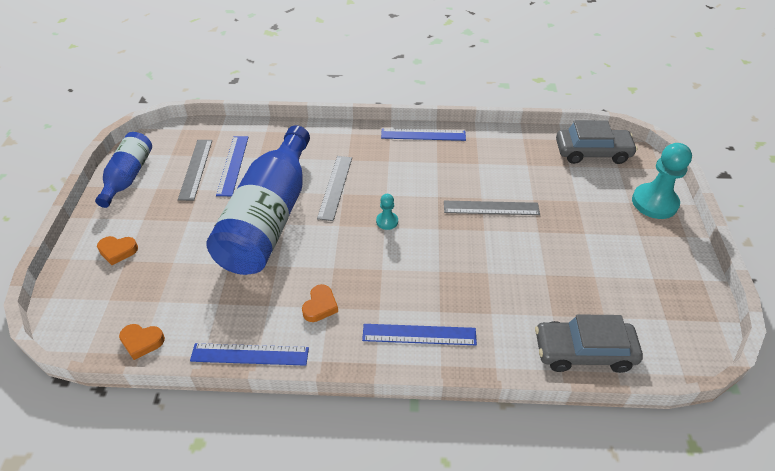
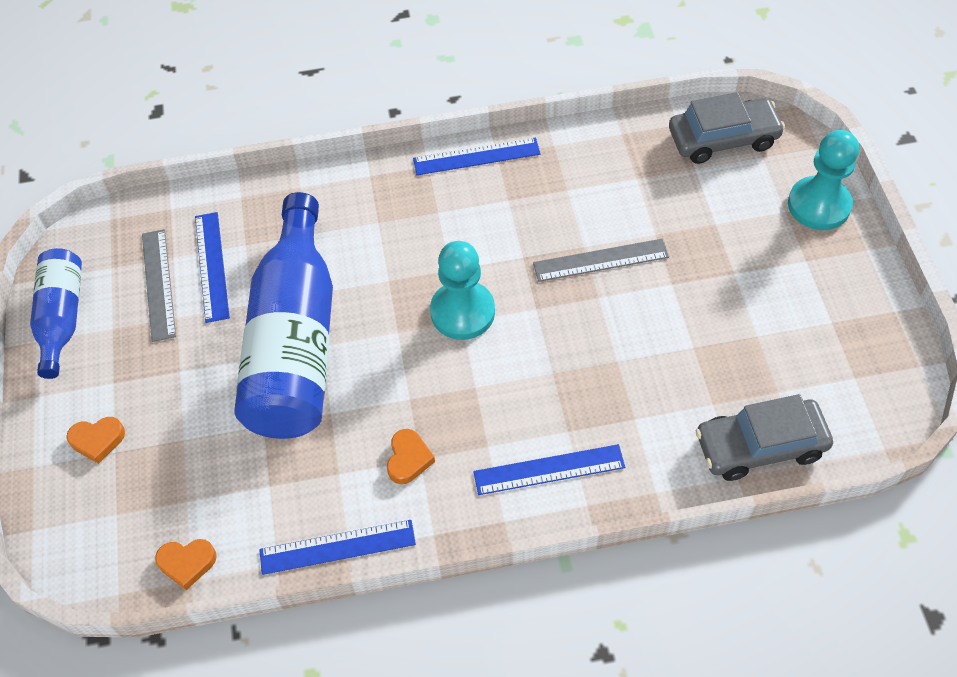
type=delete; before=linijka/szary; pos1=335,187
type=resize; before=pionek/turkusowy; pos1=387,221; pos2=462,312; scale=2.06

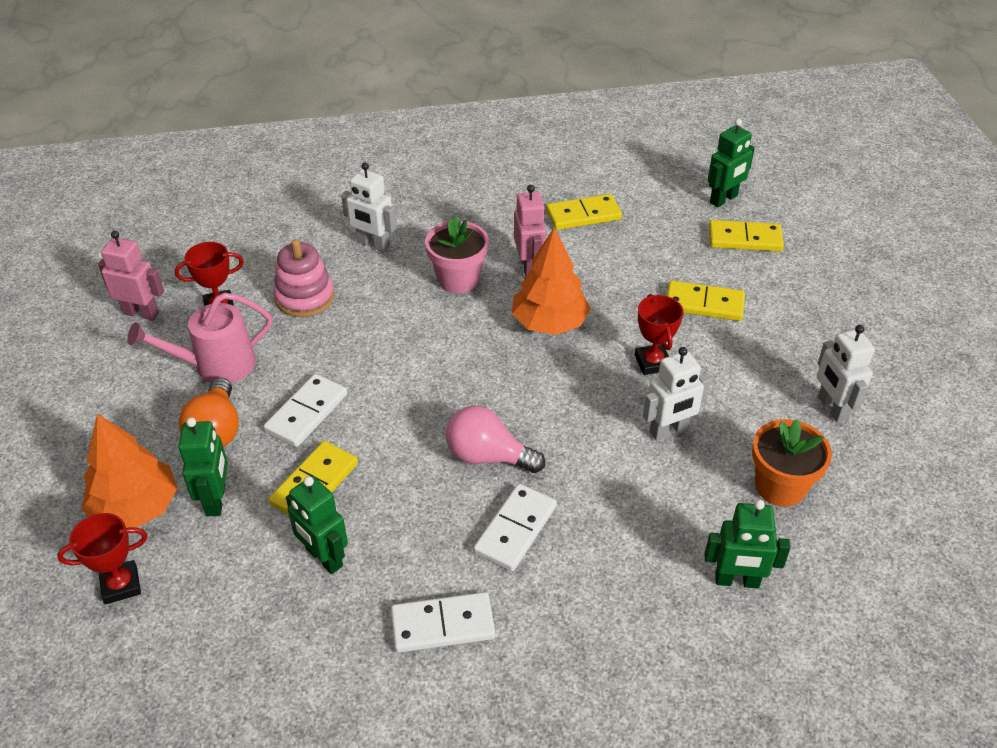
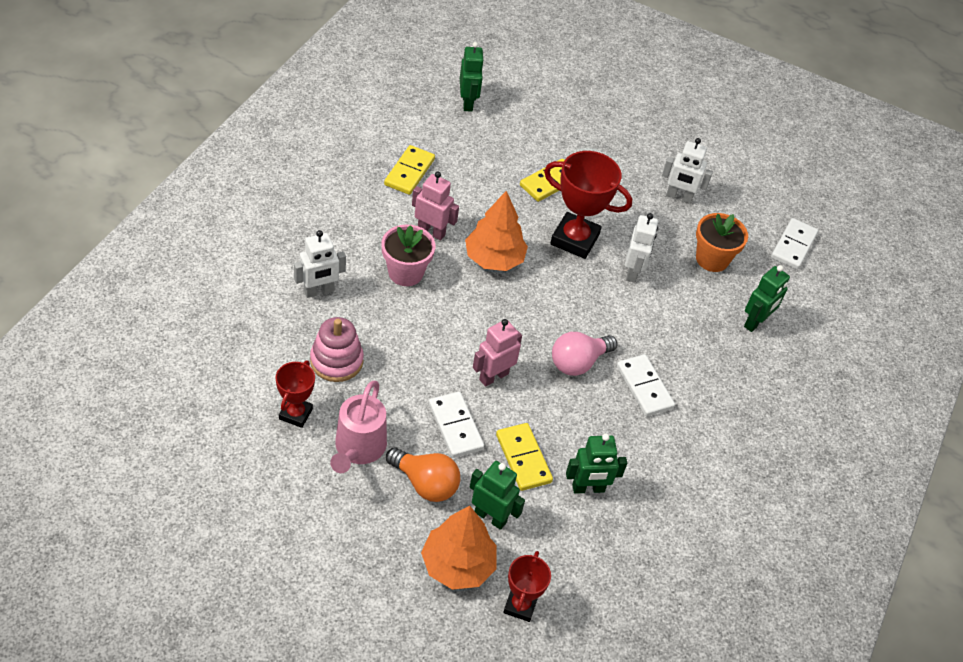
type=delete; before=kostka domina/żółty; pos1=745,239
type=move; before=robot/różowy; pos1=141,313; pos2=493,376
type=move; before=kostka domina/biały; pos1=442,625; pos2=793,246
type=resize; before=puchar/czerwony; pos1=652,363; pos2=574,239; scale=1.74

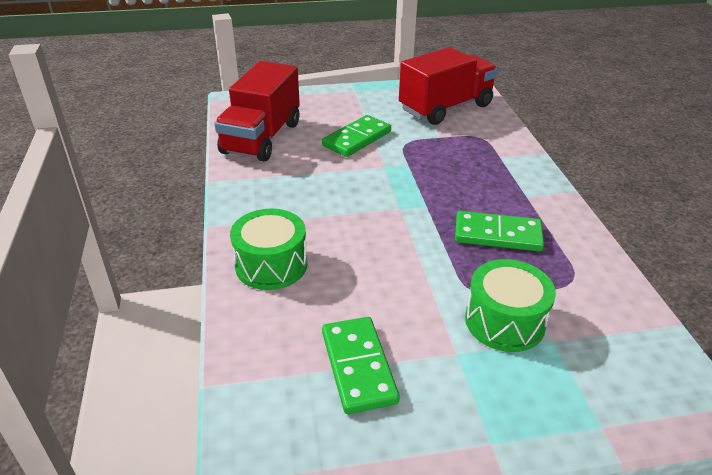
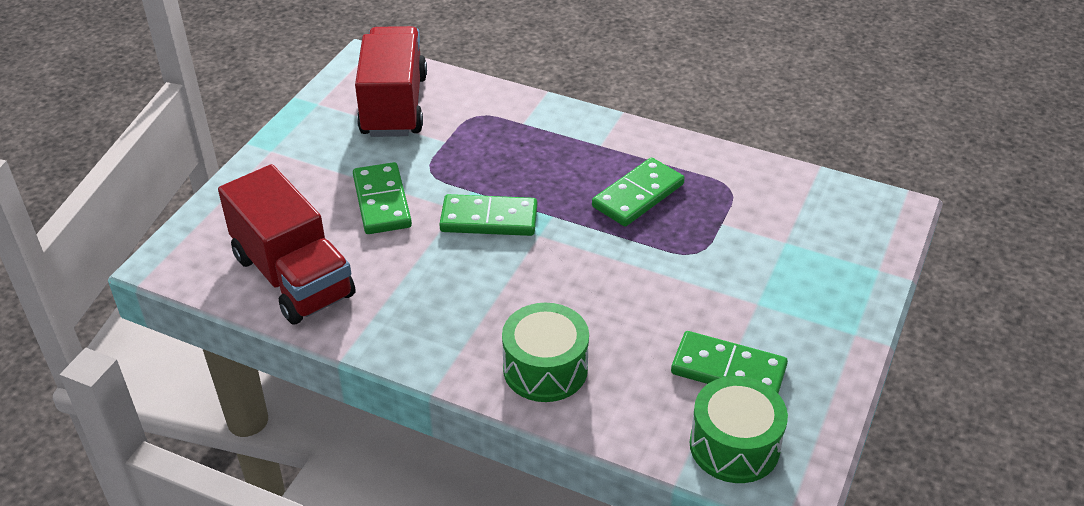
type=insert; after=kostka domina/zielony; pos2=489,219
type=move; before=bęben/zielony; pos1=504,321; pos2=734,446

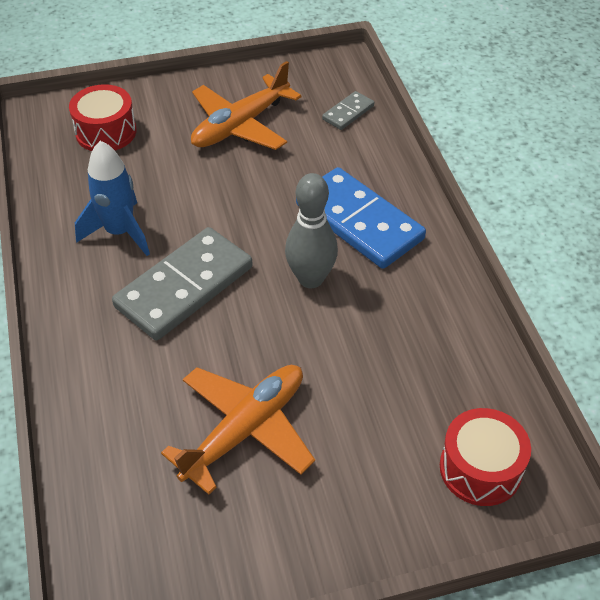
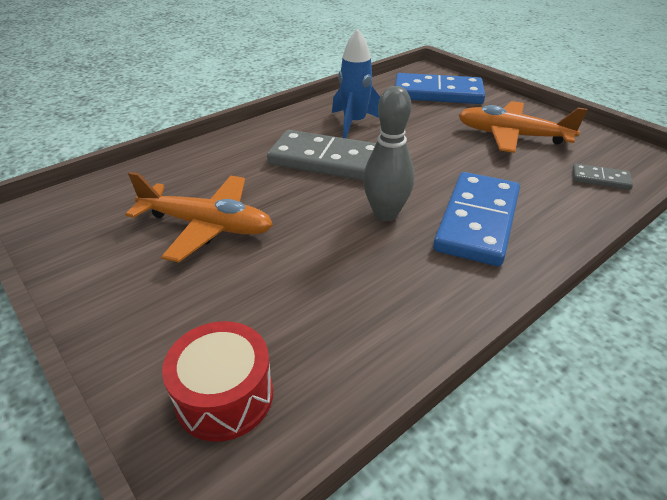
type=replace; before=bęben/czerwony; after=kostka domina/niebieski; pos1=106,132; pos2=437,93

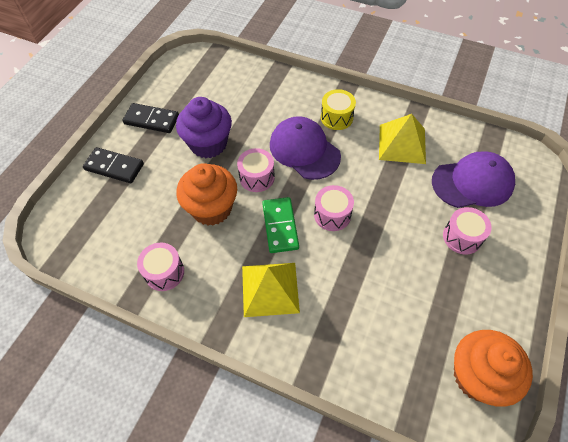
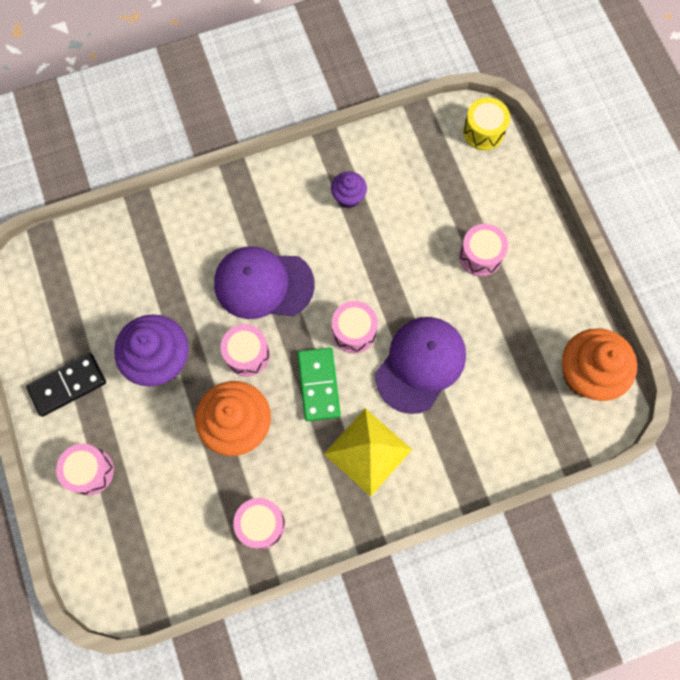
type=move; before=bęben/żółty; pos1=336,117; pos2=483,131
type=move; before=czapka/fioletowy; pos1=472,182; pos2=420,365
type=replace; before=kostka domina/czarny; after=bęben/różowy; pos1=114,167; pos2=90,471
type=replace; before=piramida/żółty; after=muffinka/fioletowy; pos1=402,144; pos2=348,197
type=rotate; before=kostka domina/zielony; pos1=280,226; pos2=319,385; turn=45

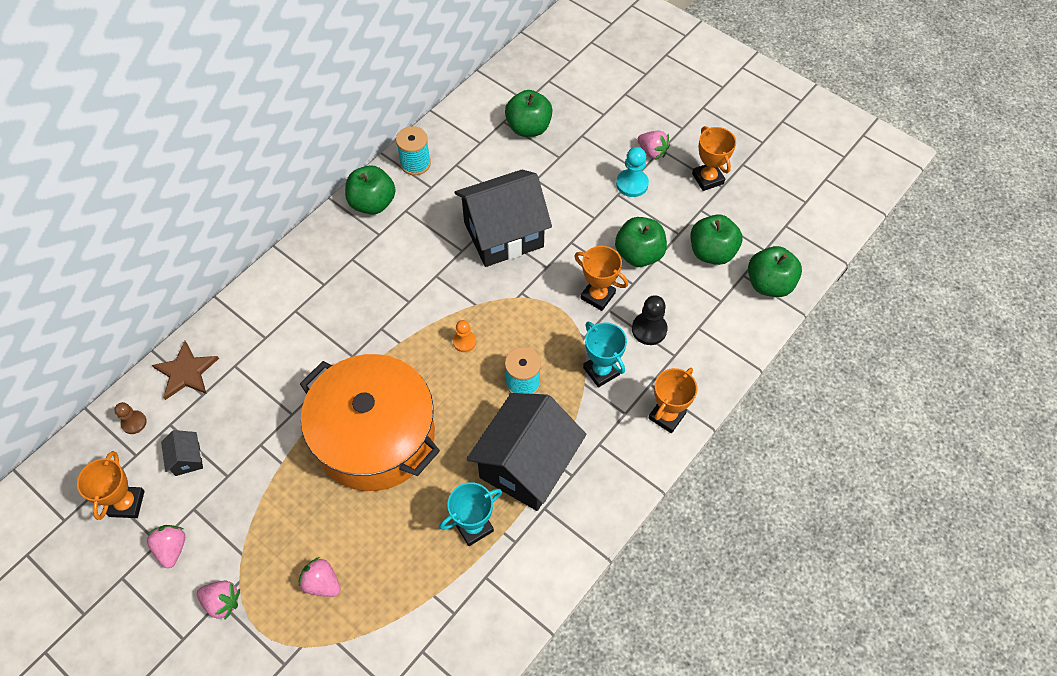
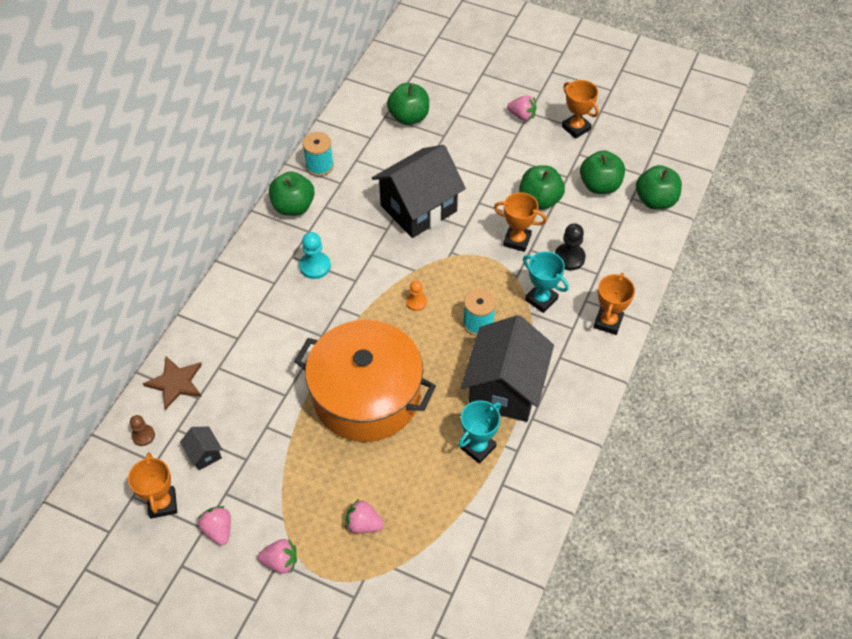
type=move; before=pionek/turkusowy; pos1=632,184; pos2=315,266

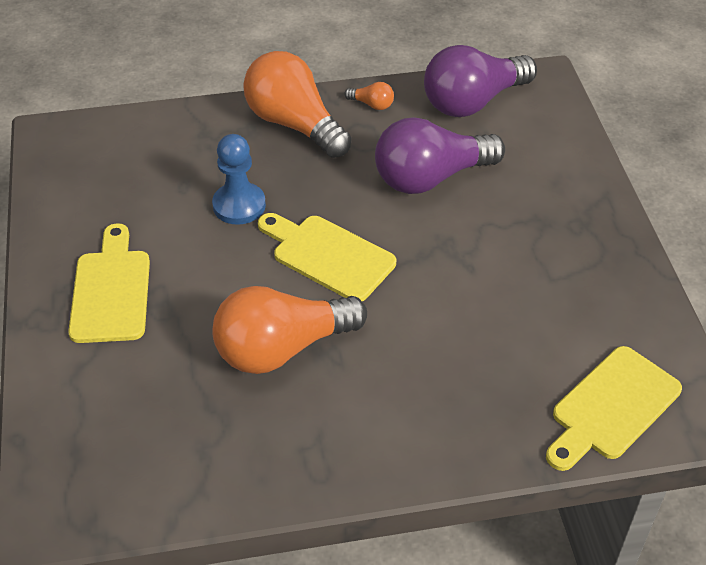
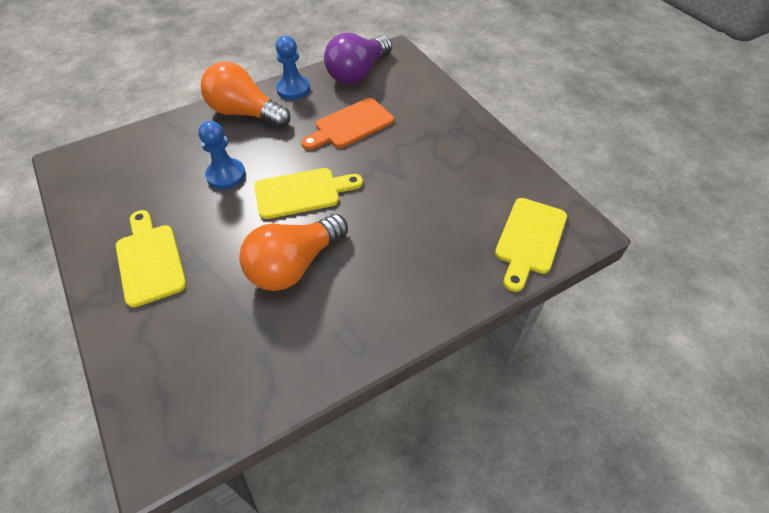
type=replace; before=żarówka/pomarańczowy; after=pionek/niebieski; pos1=372,104; pos2=293,89
type=replace; before=żarówka/fioletowy; after=deska do krojenia/pomarańczowy; pos1=430,178; pos2=350,125
type=rotate; before=deska do krojenia/żółty; pos1=328,256; pos2=302,192; turn=150

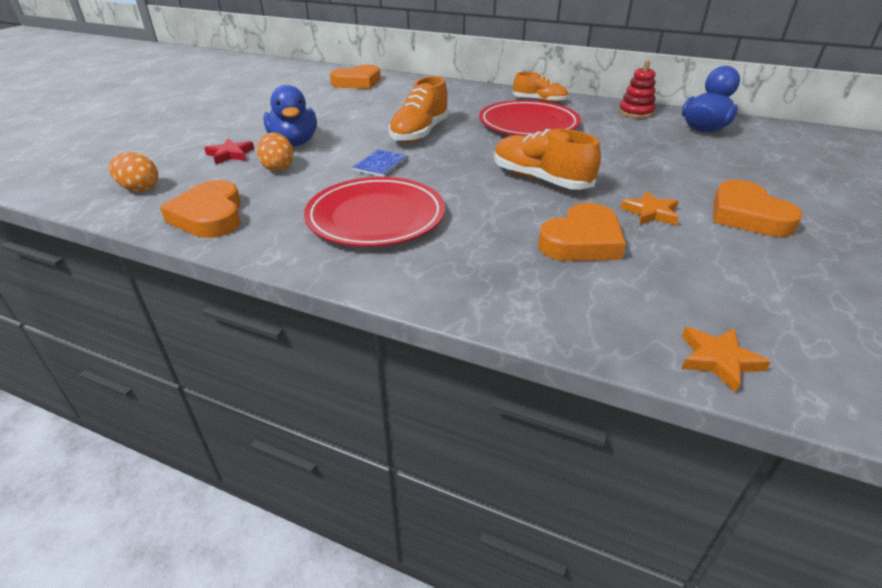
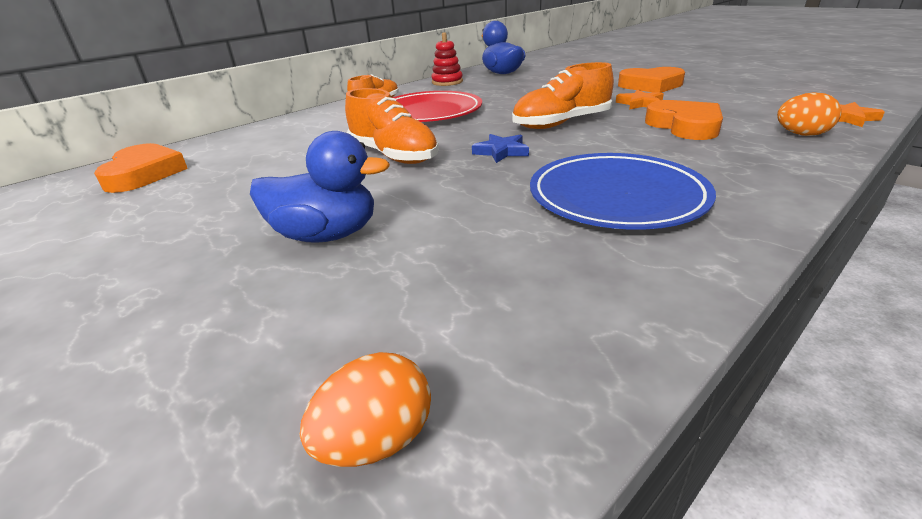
type=delete; before=serce/pomarańczowy; pos1=210,216
type=delete; before=gwiazda/czerwony; pos1=230,154
type=delete; before=zeszyt/niebieski; pos1=381,165
type=insert; after=gwiazda/niebieski; pos2=501,152
type=move; before=jajko/pomarańczowy; pos1=278,168; pos2=801,134
type=recolor; before=talerz/czerwony; after=talerz/niebieski; pos1=376,217; pos2=616,197

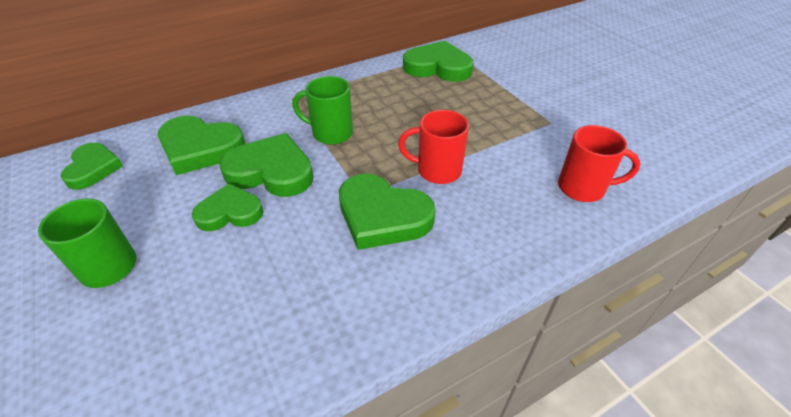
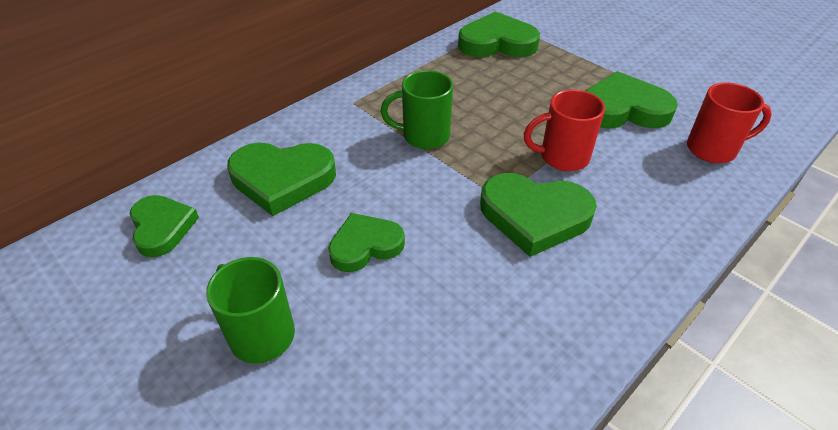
type=move; before=serce/zielony; pos1=271,171; pos2=623,109

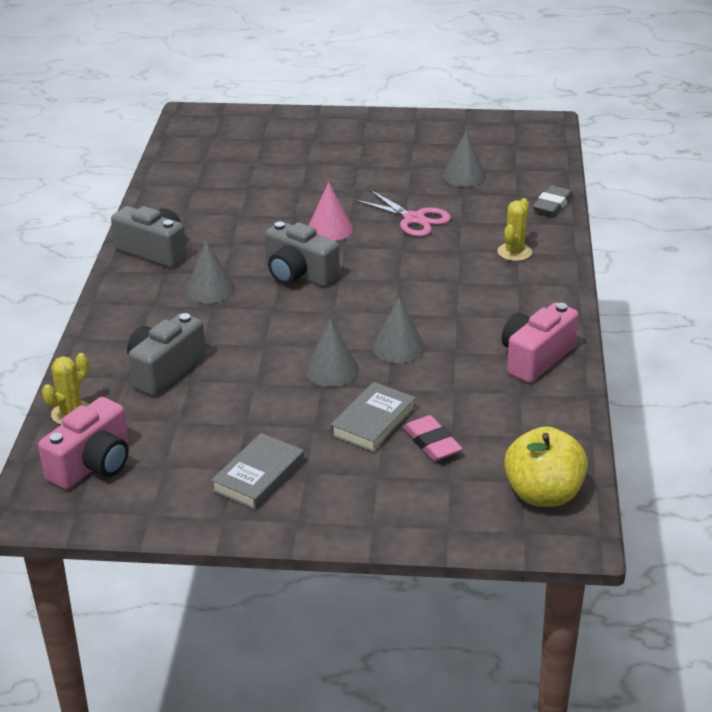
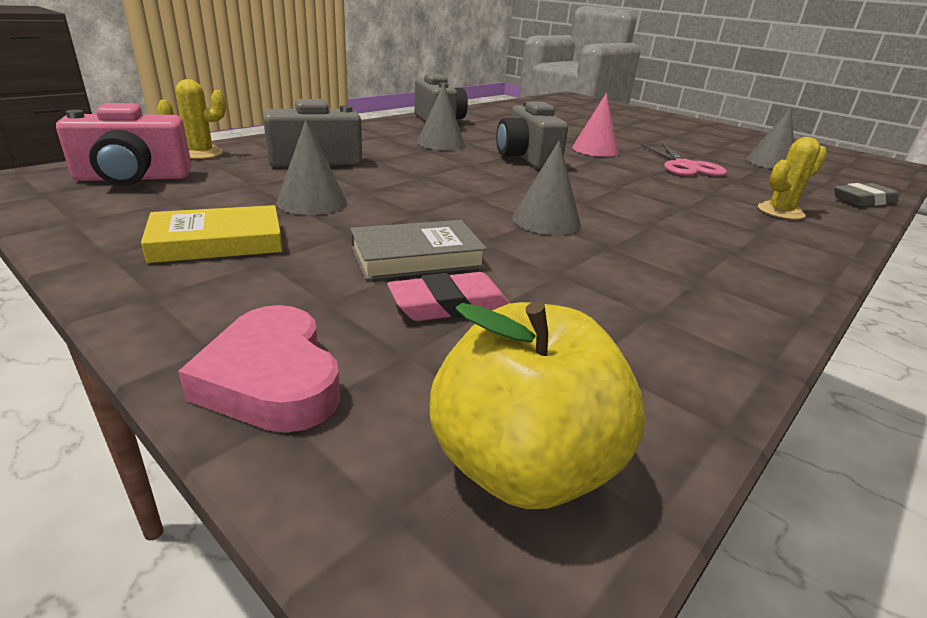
type=delete; before=aparat fotograficzny/różowy; pos1=535,358
type=insert; after=serce/różowy; pos2=272,379
type=move; before=stożek/szary; pos1=332,370; pos2=312,202
type=recolor; before=książka/szary; after=książka/żółty; pos1=259,476; pos2=217,242
type=rotate; before=gumka do mazania/różowy; pos1=432,443; pos2=449,305; turn=60

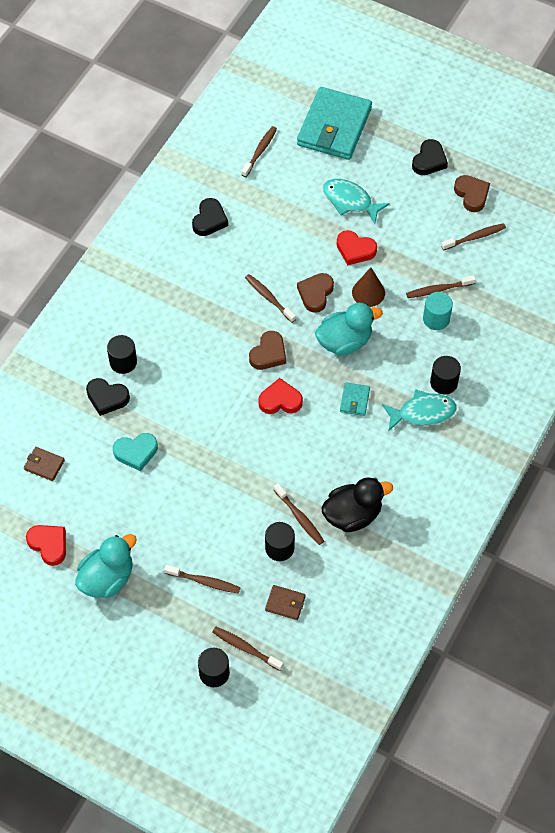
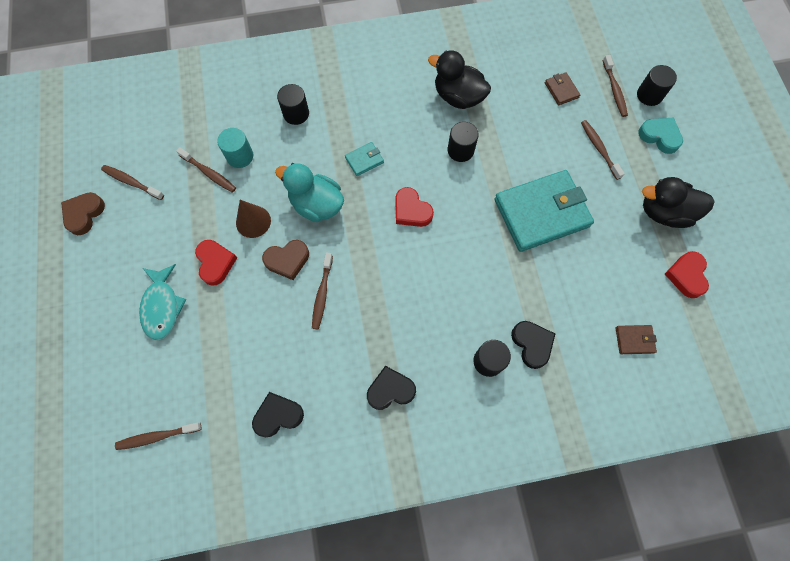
type=delete; before=serce/brązowy; pos1=268,353
type=delete; before=szczoteczka do zębów/brązowy; pos1=299,517
type=delete; before=ryba/turkusowy; pos1=422,413
type=move; before=serce/turkusowy; pos1=136,452; pos2=659,136
type=move; before=walec/czarny; pos1=279,548; pos2=460,150
type=move; before=portfel/turkusowy; pos1=334,127; pos2=541,213
type=move; before=serce/czarny; pos1=429,160; pos2=390,390
type=recolor; before=kaczka/turkusowy; after=kaczka/czarny; pos1=107,578; pos2=664,212
type=rotate; before=portfel/brązowy; pos1=44,465; pos2=634,340; turn=-75

